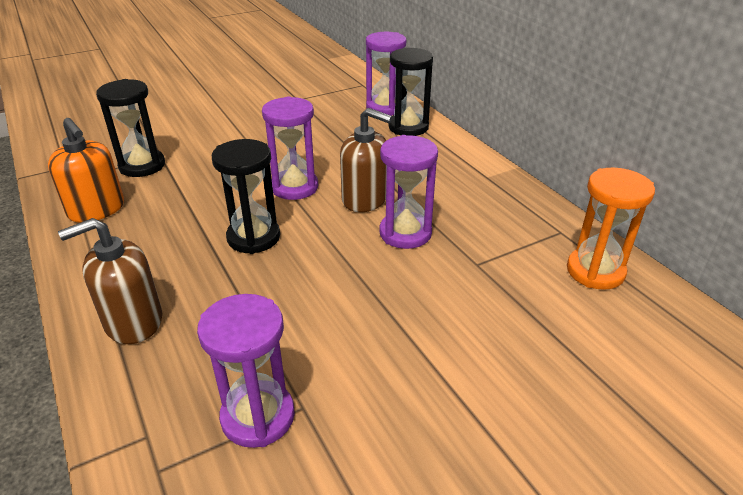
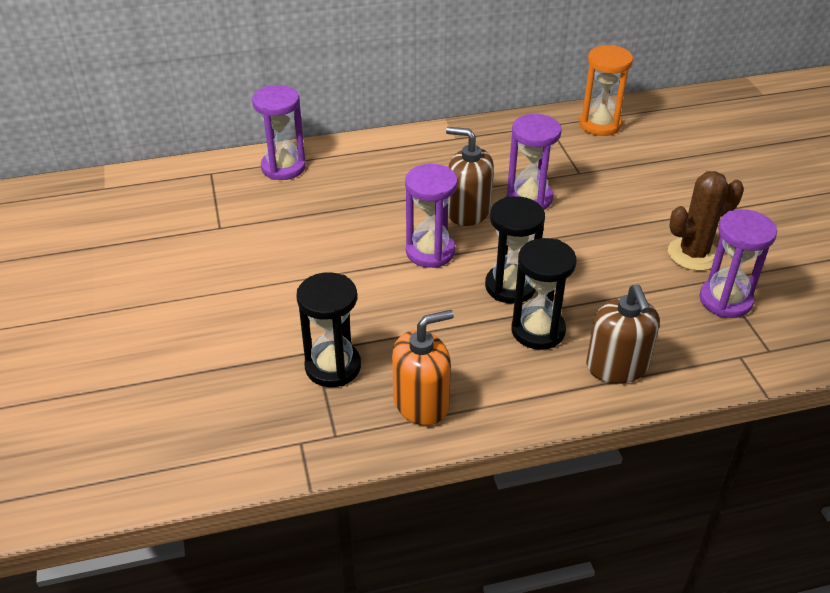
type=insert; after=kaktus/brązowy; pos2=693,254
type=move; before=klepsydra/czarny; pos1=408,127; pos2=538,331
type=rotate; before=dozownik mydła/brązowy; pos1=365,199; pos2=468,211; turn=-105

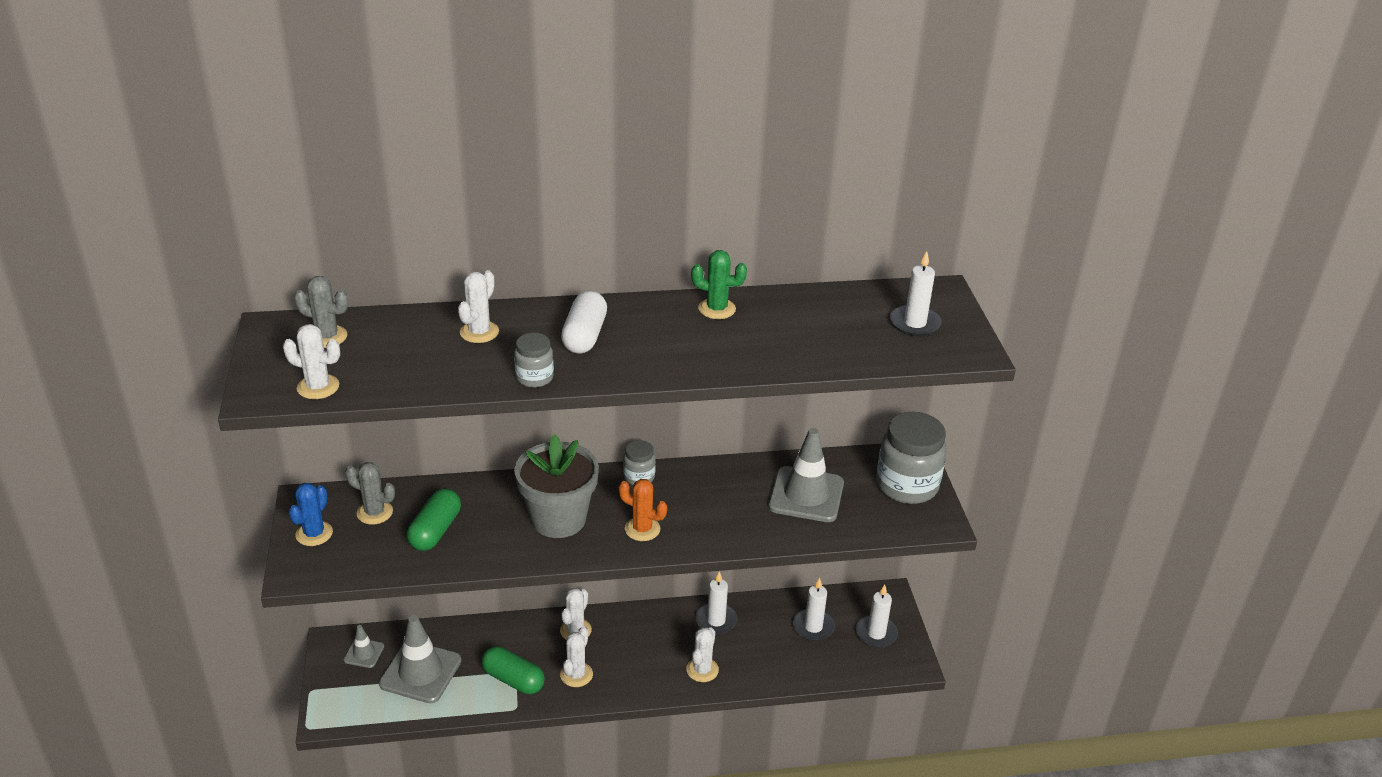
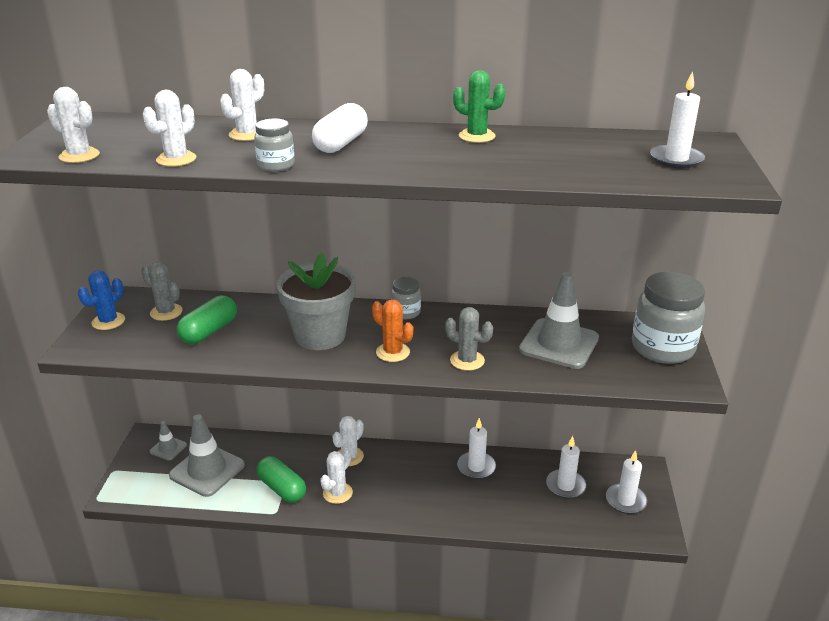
type=move; before=kaktus/szary; pos1=327,337; pos2=467,360
type=move; before=kaktus/biały; pos1=702,670; pos2=176,159

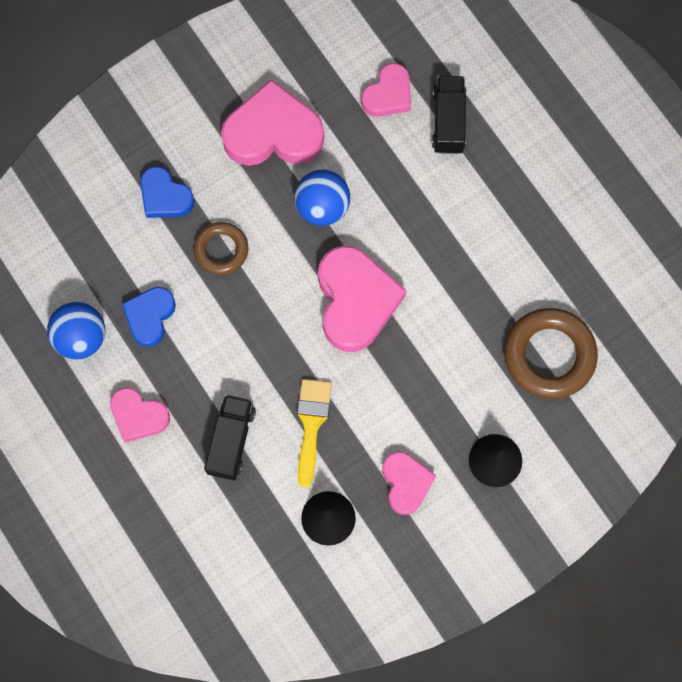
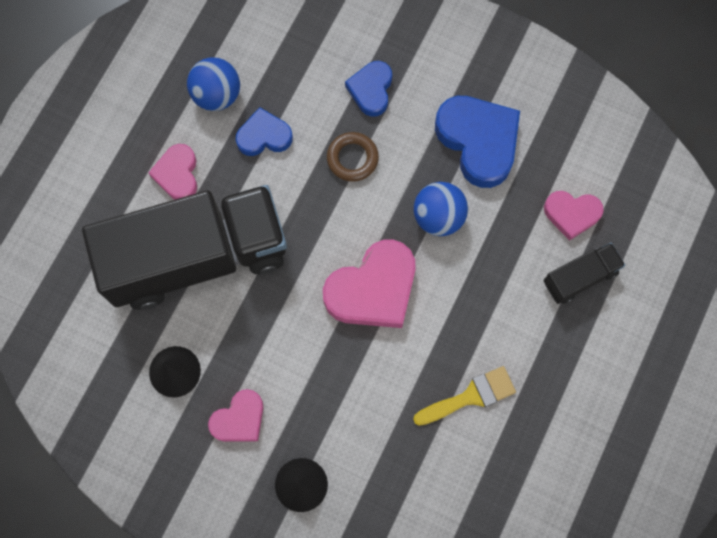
type=delete; before=pierścień/brązowy; pos1=549,355
type=move; before=pędzel/żółty; pos1=311,424; pos2=470,396
type=recolor; before=serce/różowy; after=serce/niebieski; pos1=273,132; pos2=478,141
type=resize; before=ciężarówka/czarny; pos1=231,441; pos2=197,257; scale=2.37

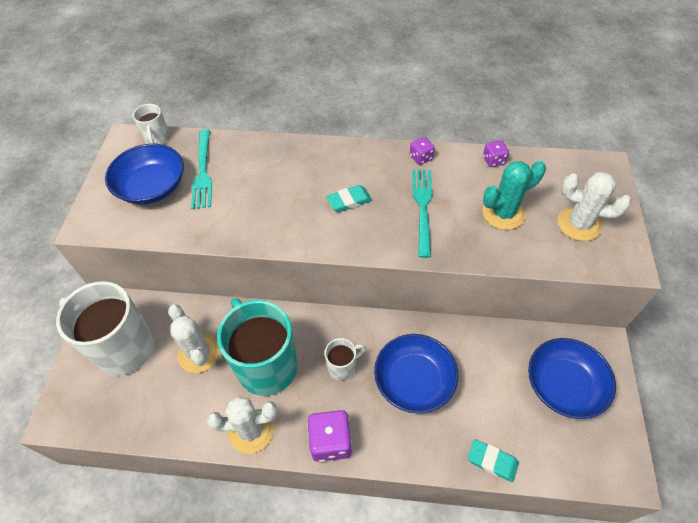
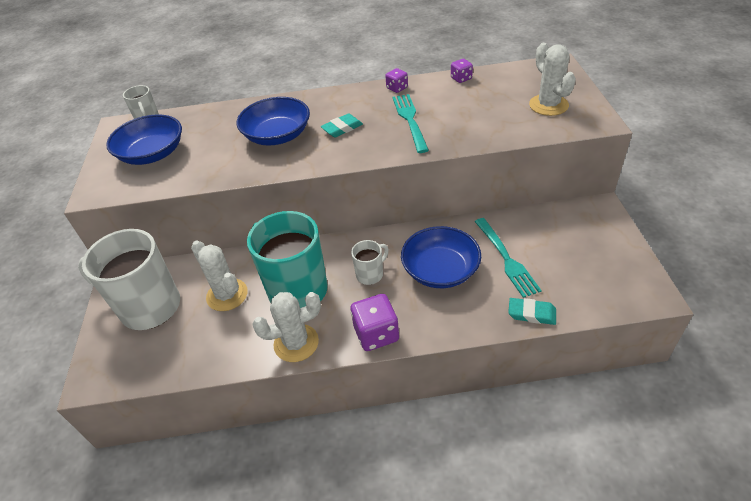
type=delete; before=kaktus/turkusowy; pos1=503,213
type=move; before=widelec/turkusowy; pos1=203,171; pos2=506,259
type=move; before=miska/niebieski; pos1=563,386; pos2=277,135
type=rotate; before=kaktus/biały; pos1=579,224; pos2=548,105; turn=60

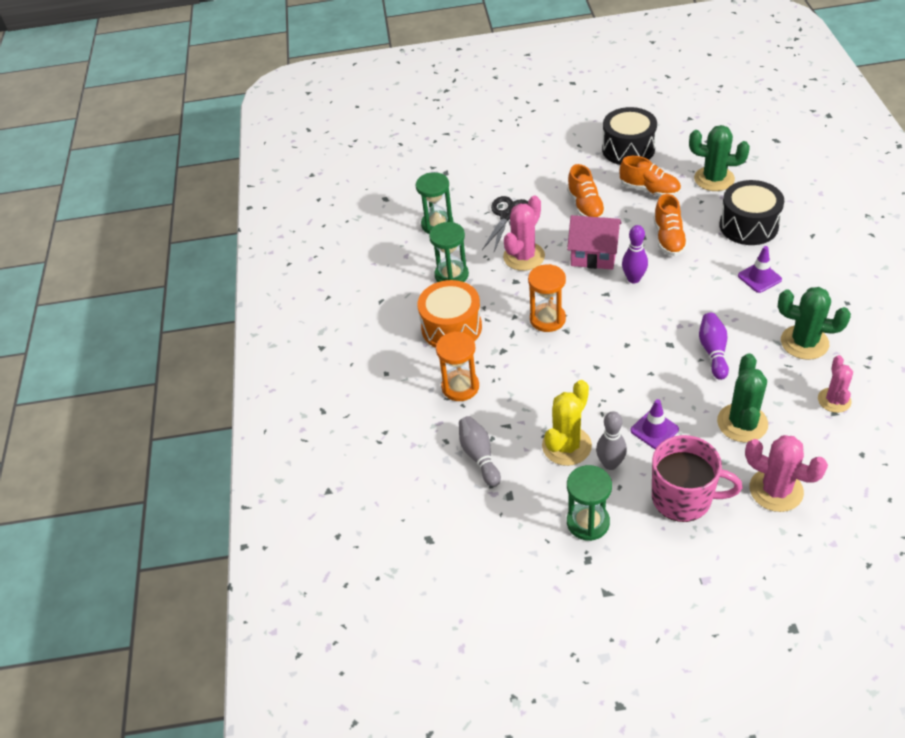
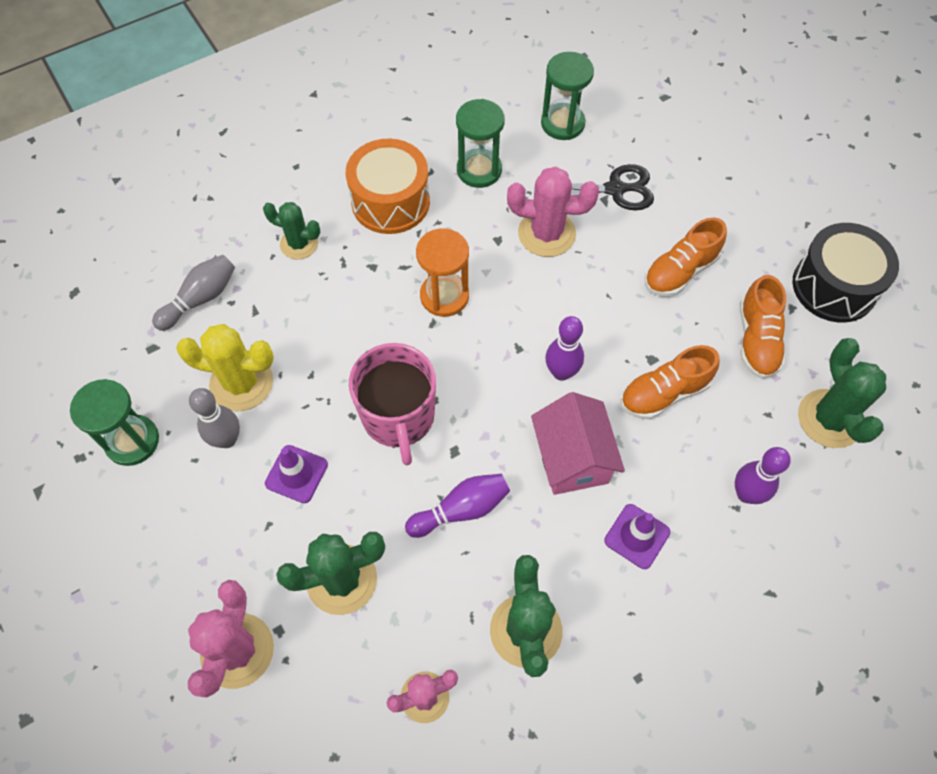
type=move; before=domek/różowy; pos1=594,255; pos2=572,458
type=move; before=kubek/różowy; pos1=683,498; pos2=398,417
type=replace; before=klepsydra/pomarańczowy; after=kaktus/zielony; pos1=460,387; pos2=299,244
type=replace; before=bęben/czarny; after=kręgiel/fioletowy; pos1=748,225; pos2=746,494

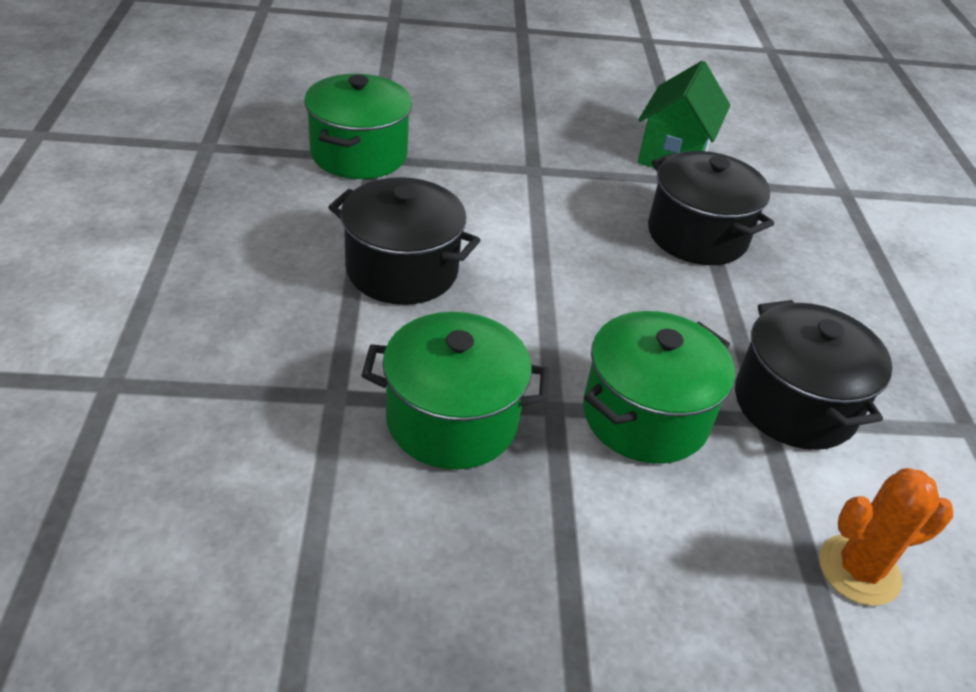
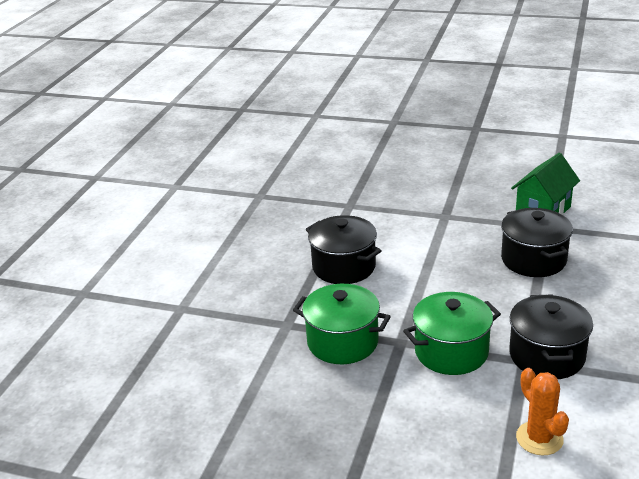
type=delete; before=garnek/zielony; pos1=359,154
type=rotate; before=kaktus/pomarańczowy; pos1=859,570; pos2=539,438; turn=60

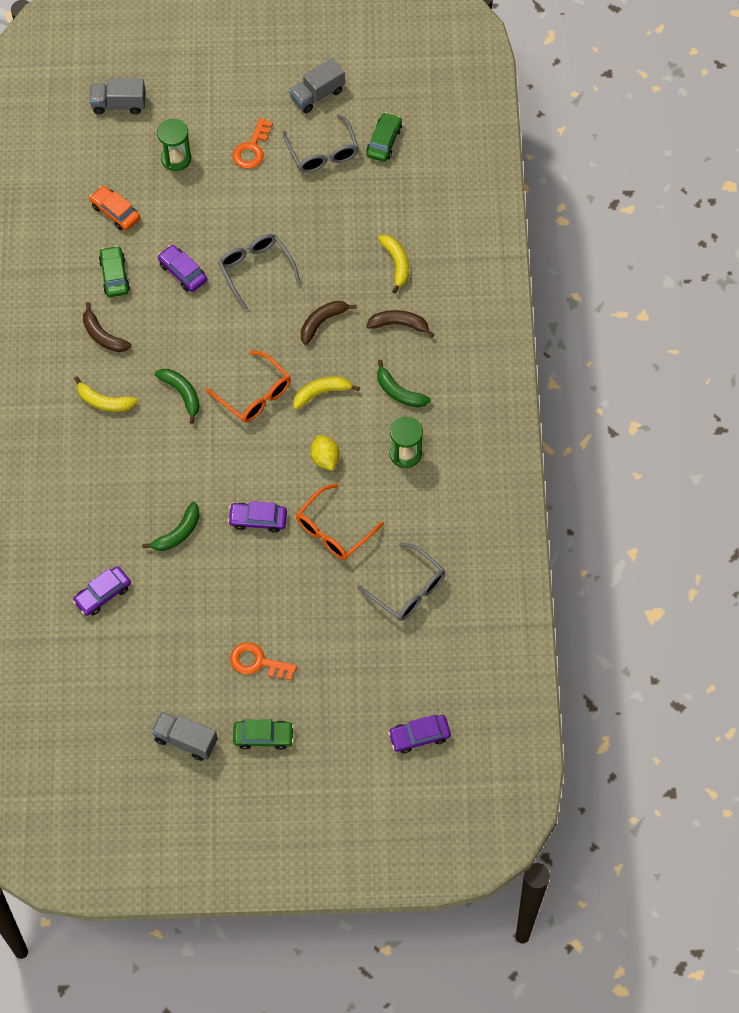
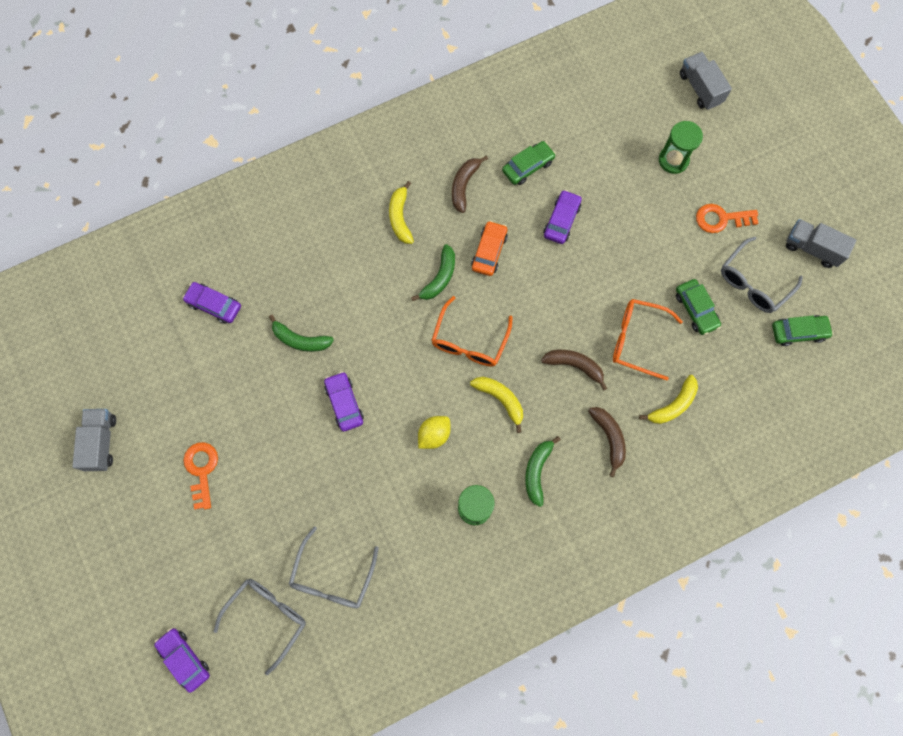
type=move; before=samochód/pomarańczowy; pos1=115,212; pos2=489,251
type=move; before=okulary/szary; pos1=255,270; pos2=267,617
type=move; before=samochód/zielony; pos1=263,737; pos2=695,309
type=move; before=okulary/pomarańczowy; pos1=333,530; pos2=636,340

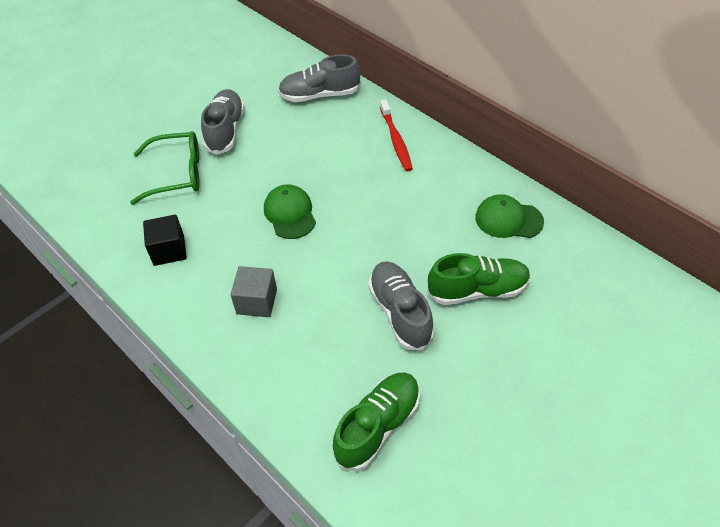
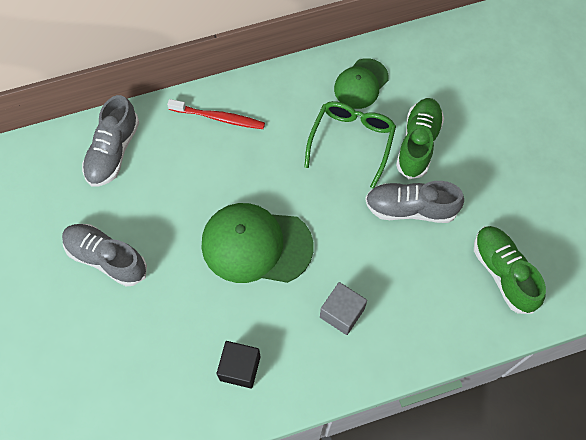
type=move; before=okulary/zielony; pos1=177,174; pos2=351,141
type=resize; before=czapka/zielony; pos1=290,213; pos2=256,245; scale=1.68

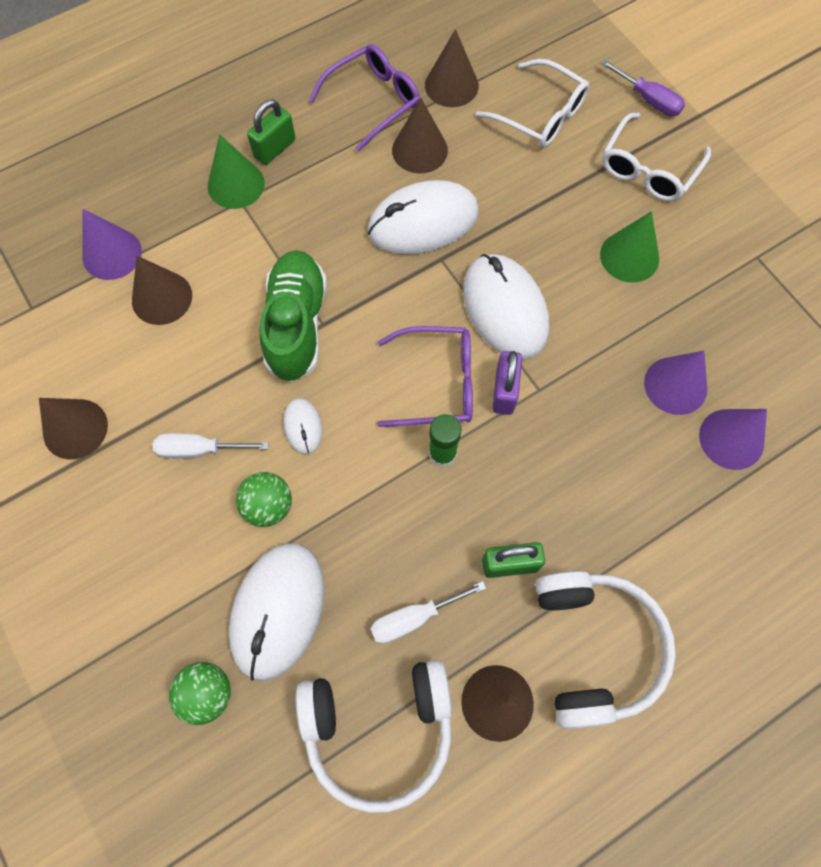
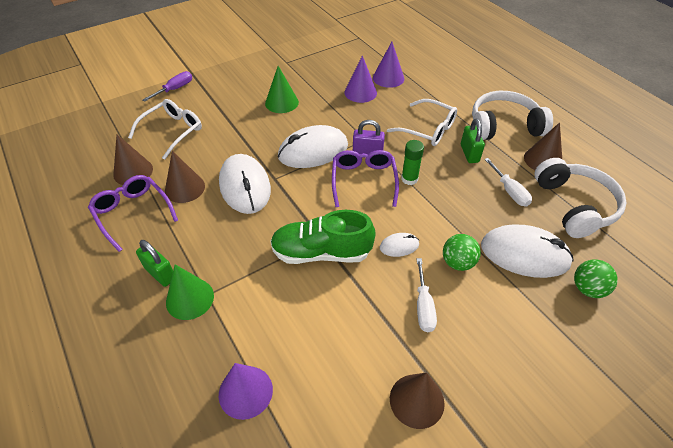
type=delete; before=stożek/brązowy; pos1=162,298
type=move; before=okulary/biały; pos1=649,168; pos2=427,129

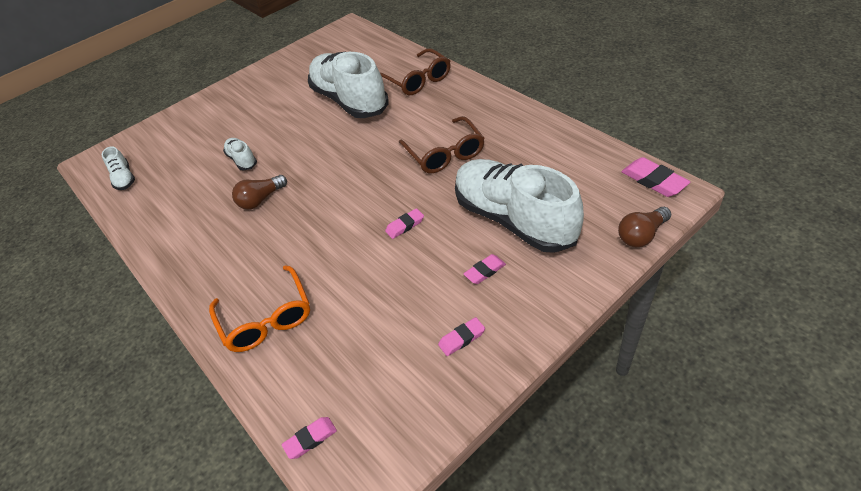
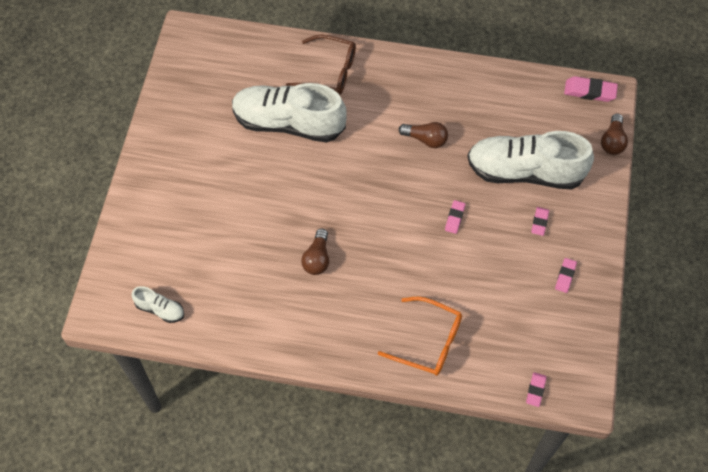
type=delete; before=but/biały; pos1=242,160
type=replace; before=okulary/brązowy; after=żarówka/brązowy; pos1=445,154; pos2=425,139

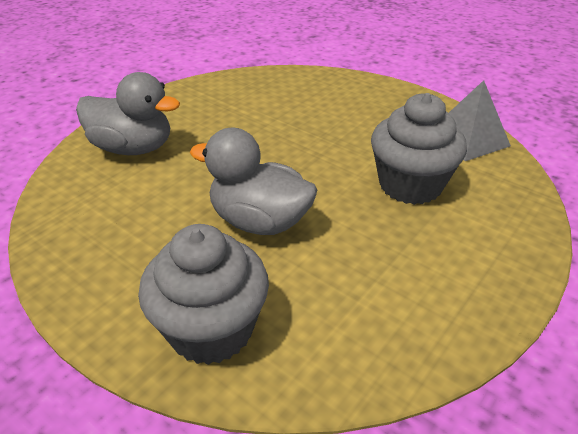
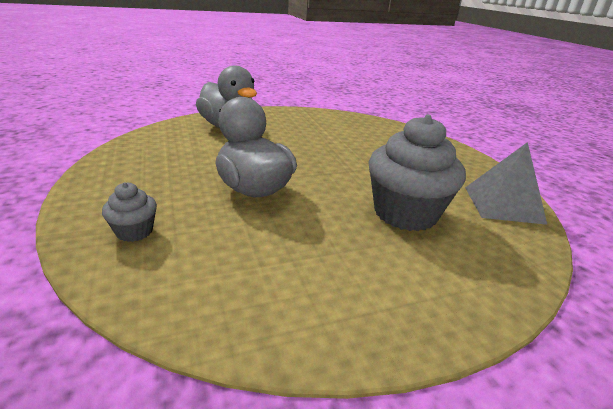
type=resize; before=muffinka/szary; pos1=211,329; pos2=134,231; scale=0.47

